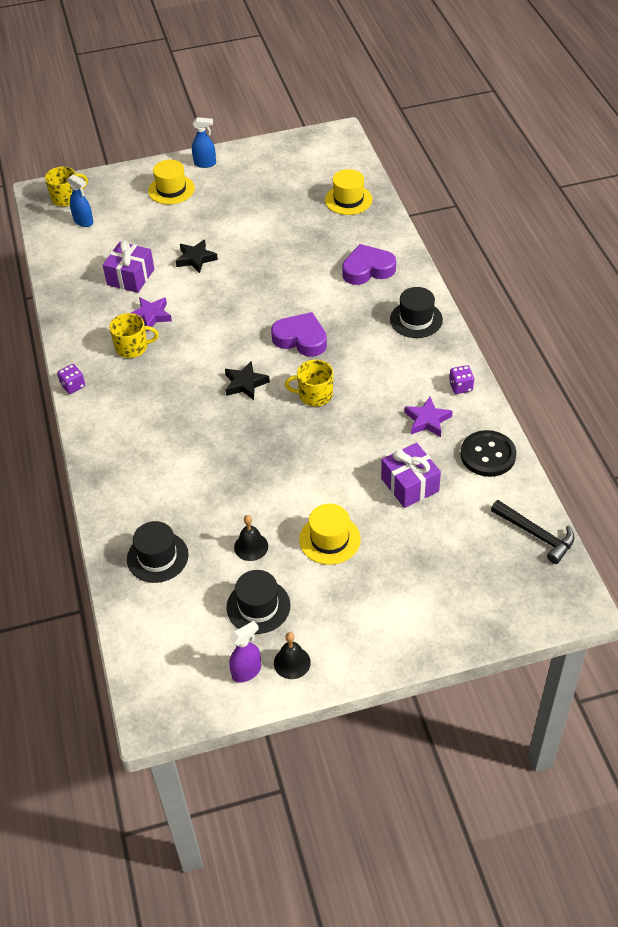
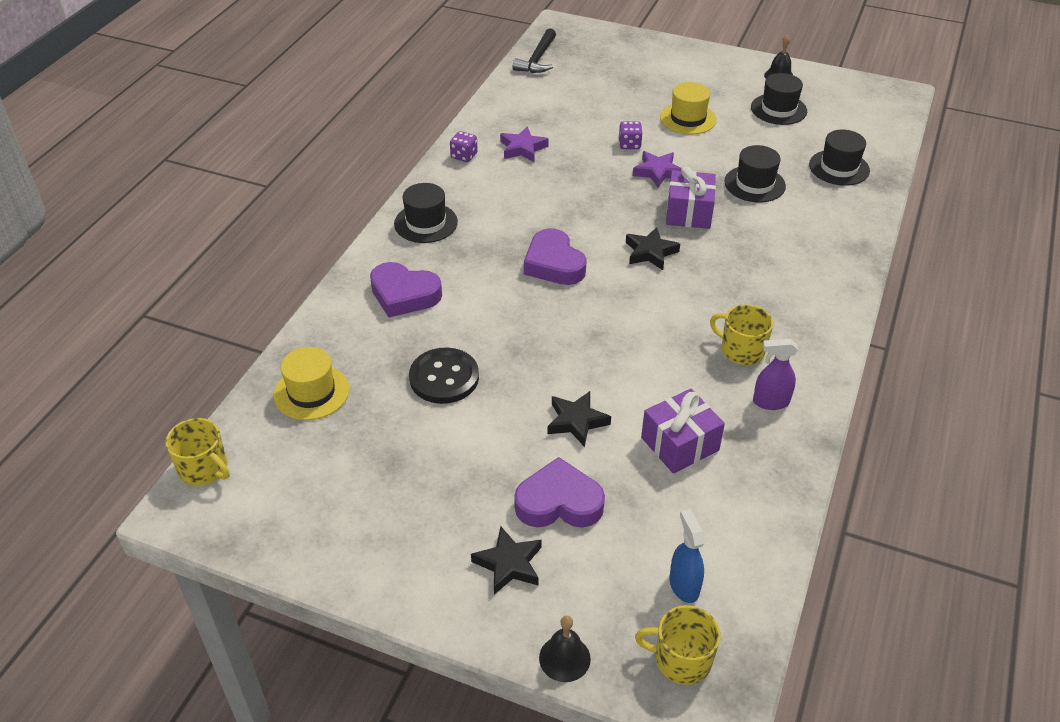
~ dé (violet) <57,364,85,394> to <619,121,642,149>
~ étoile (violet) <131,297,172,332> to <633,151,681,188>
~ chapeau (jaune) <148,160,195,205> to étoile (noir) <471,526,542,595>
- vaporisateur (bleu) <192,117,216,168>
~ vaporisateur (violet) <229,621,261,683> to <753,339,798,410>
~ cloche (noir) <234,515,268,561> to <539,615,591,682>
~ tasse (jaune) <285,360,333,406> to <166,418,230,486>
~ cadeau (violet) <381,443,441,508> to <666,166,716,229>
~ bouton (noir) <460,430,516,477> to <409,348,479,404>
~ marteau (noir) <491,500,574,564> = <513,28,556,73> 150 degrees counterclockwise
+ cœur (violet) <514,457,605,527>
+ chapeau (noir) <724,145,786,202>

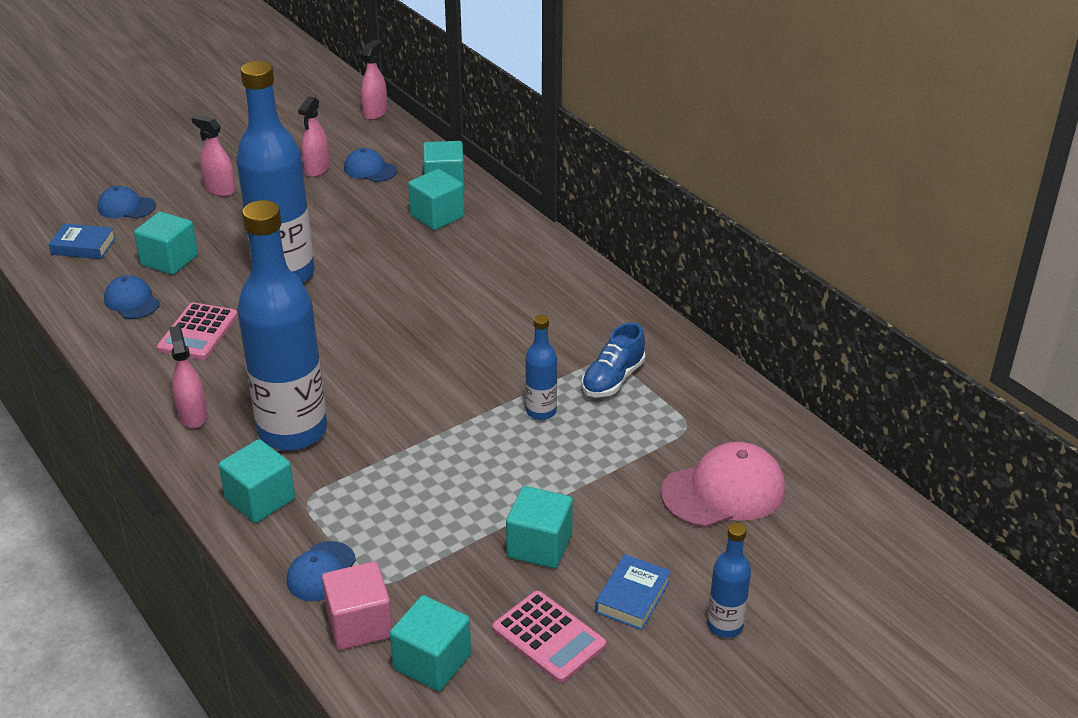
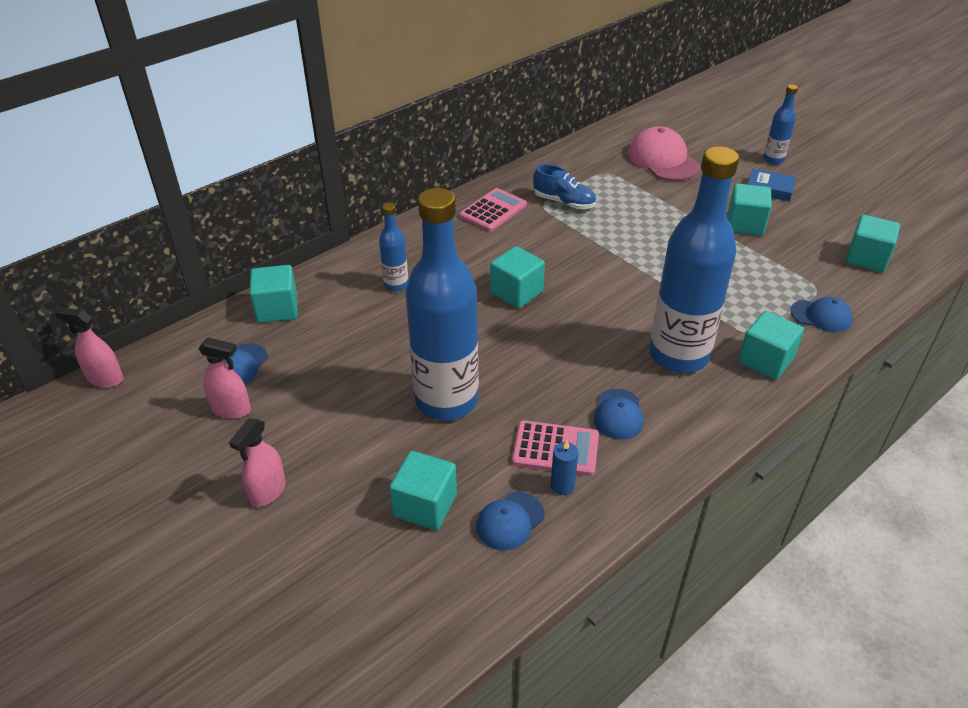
- livre (bleu) <48,224,116,259>
~ casquette (bleu) <97,186,156,218> to <594,389,644,440>
- vaporisateur (rose) <169,326,208,428>
- cube (rose) <322,561,393,650>
~ cube (turquoise) <408,169,465,230> to <490,246,545,309>
~ calculatrice (rose) <492,591,606,683> to <459,188,527,232>
~ bouteille (bleu) <525,315,557,420> to <379,203,408,292>
+ bougie (bleu) <551,441,579,495>

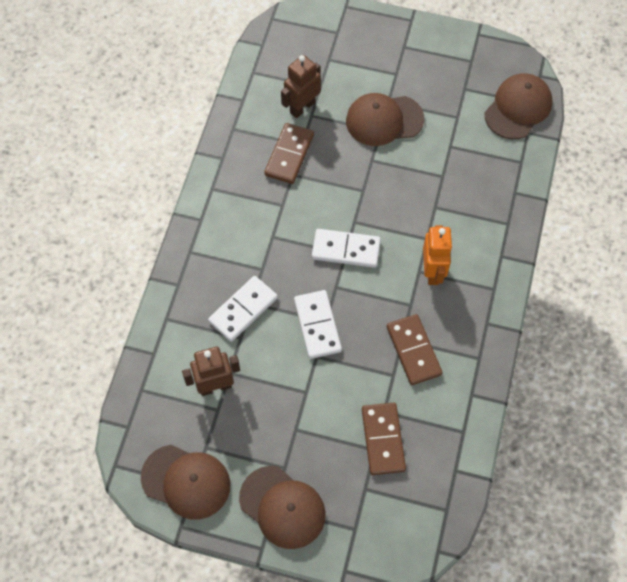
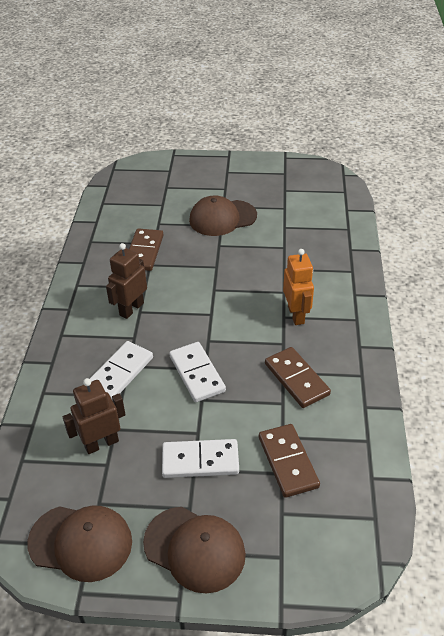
~ robot (marron) <281,55,321,118> to <106,243,147,319>
~ domino (blanc) <312,229,381,268> to <162,439,239,478>
- casquette (marron) <484,73,552,139>

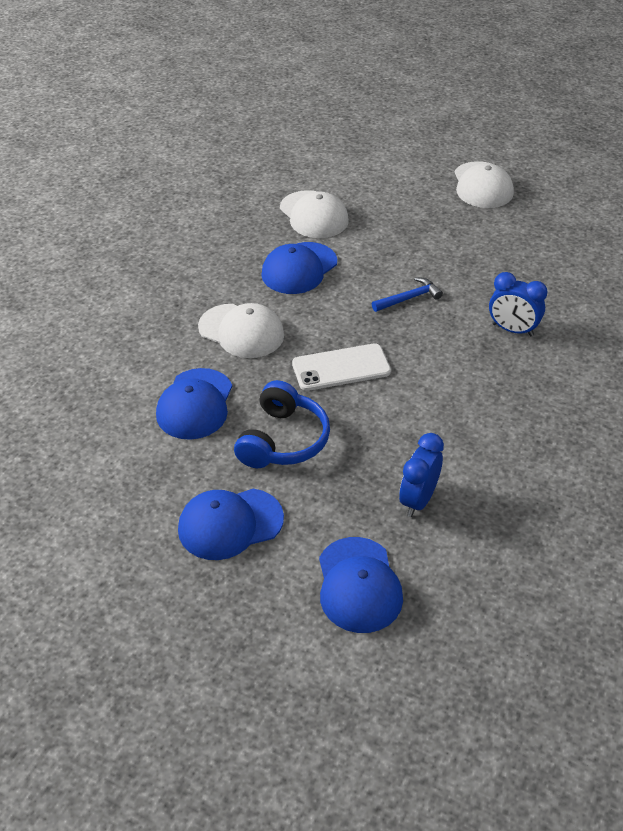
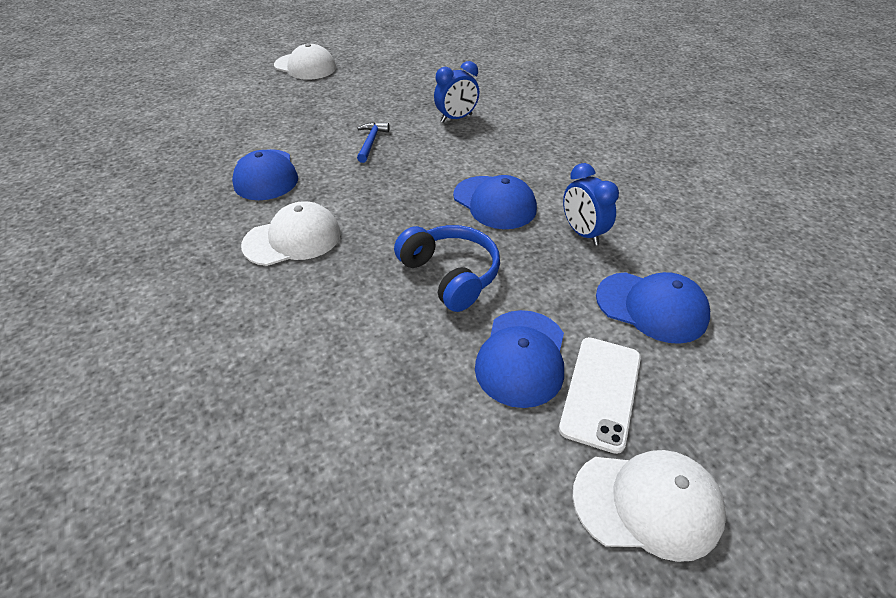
~ casquette (bleu) <156,368,232,440> to <453,175,537,229>
~ casquette (blanc) <280,190,349,238> to <572,450,726,562>
~ téléphone (blanc) <292,343,391,391> to <559,337,641,454>

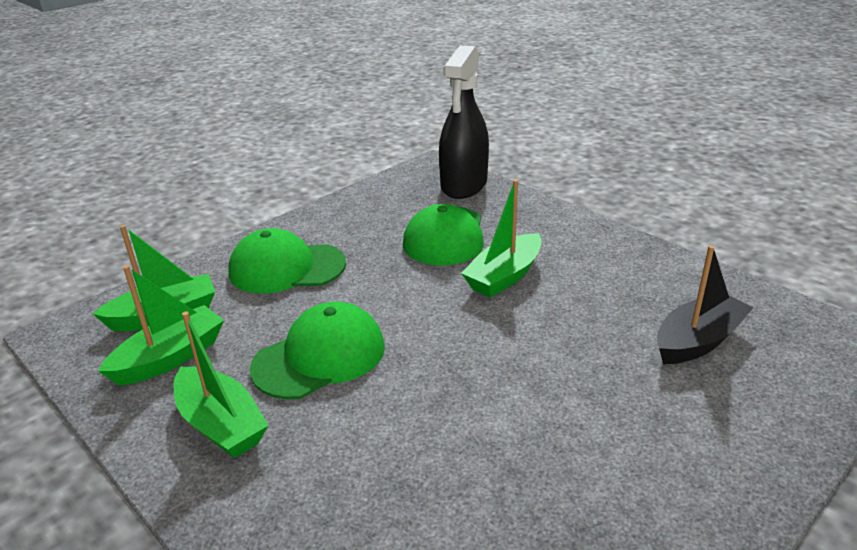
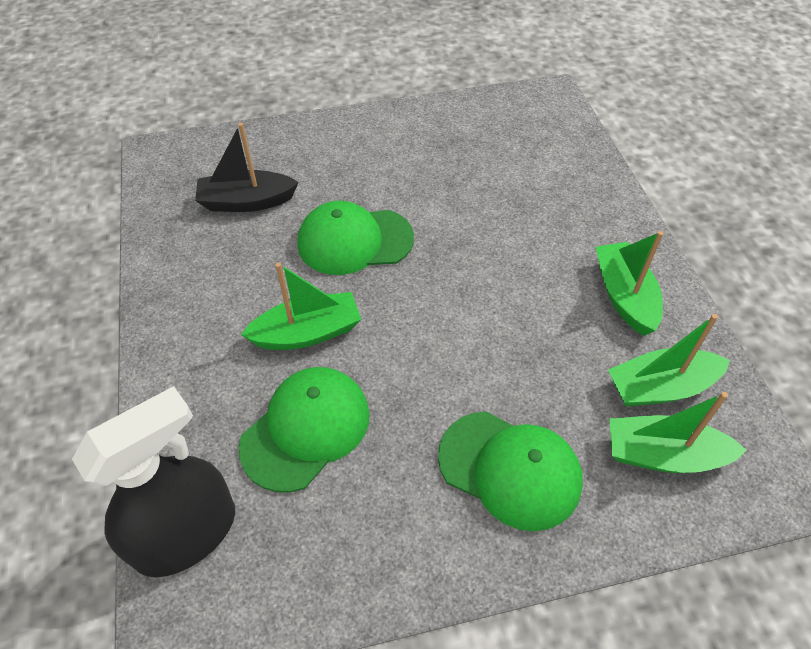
~ casquette (vert) <250,302,385,399> to <297,201,414,275>

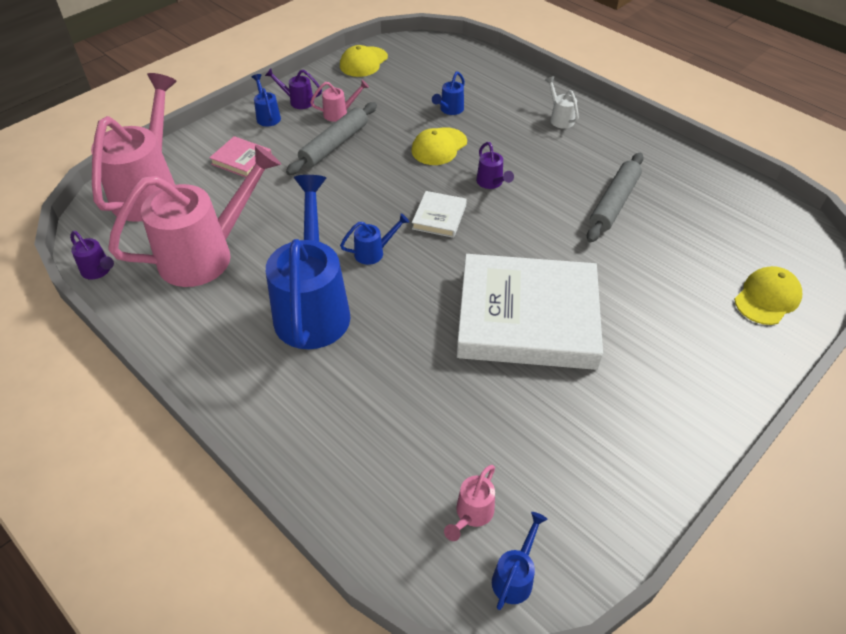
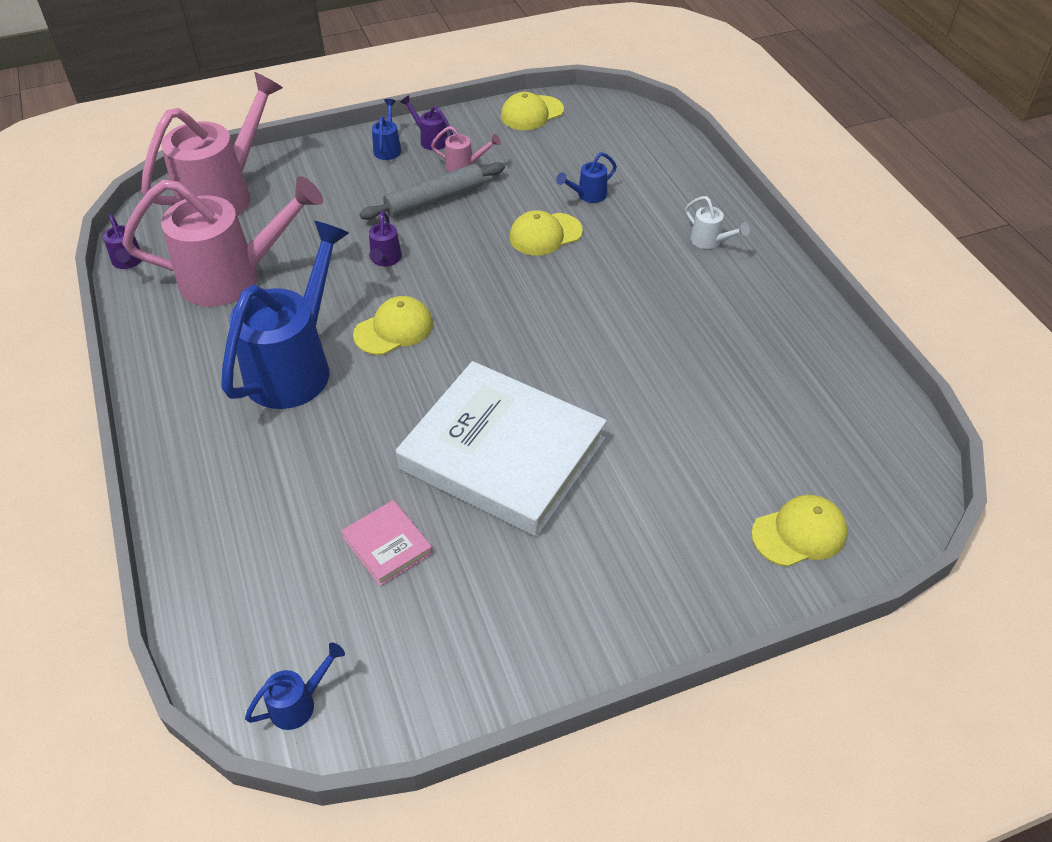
~ livre (rose) <209,136,272,177> to <341,500,433,586>
~ arrosoir (bleu) <340,213,409,265> to casquette (jaune) <353,296,433,355>
- livre (blanc) <412,191,467,238>
- arrosoir (rose) <444,465,495,541>
~ arrosoir (violet) <476,142,514,189> to <369,211,402,267>
~ arrosoir (blanc) <545,76,579,129> = <685,196,750,249> 135 degrees clockwise
- rouleau à pâtisserie (gris) <587,153,644,243>

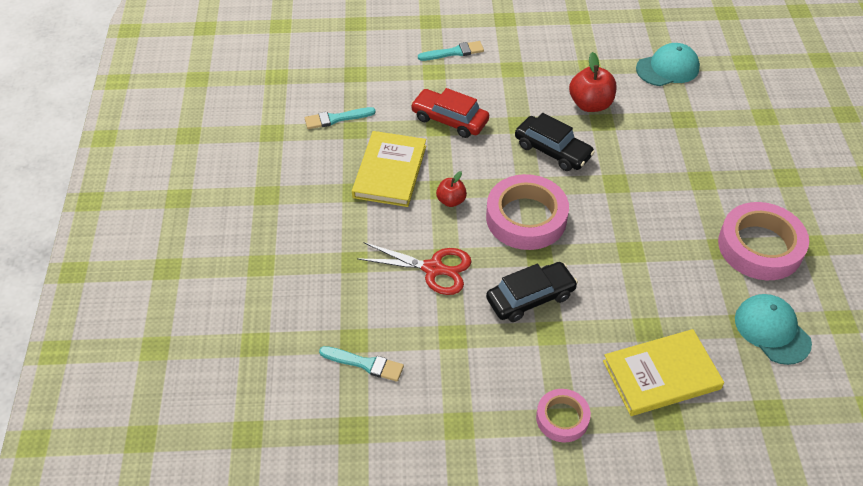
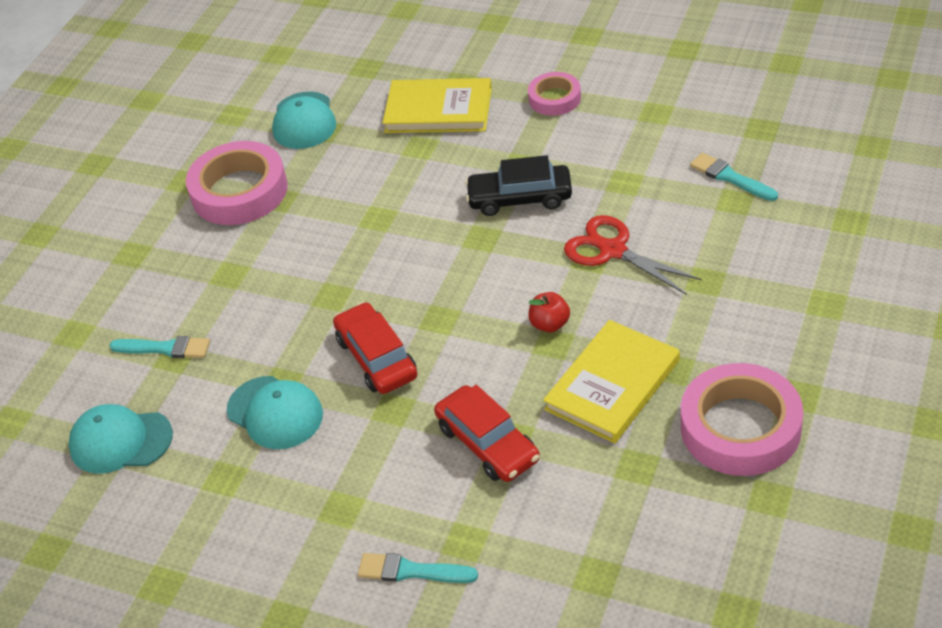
~ pinceau (turquoise) <305,107,376,129> to <109,336,210,358>
~ ruban adhésif (rose) <486,174,569,250> to <681,363,803,476>
~ voiture (noir) <515,113,595,171> to voiture (rouge) <333,302,417,394>
~ pomme (rouge) <569,52,617,112> to casquette (turquoise) <227,376,323,449>

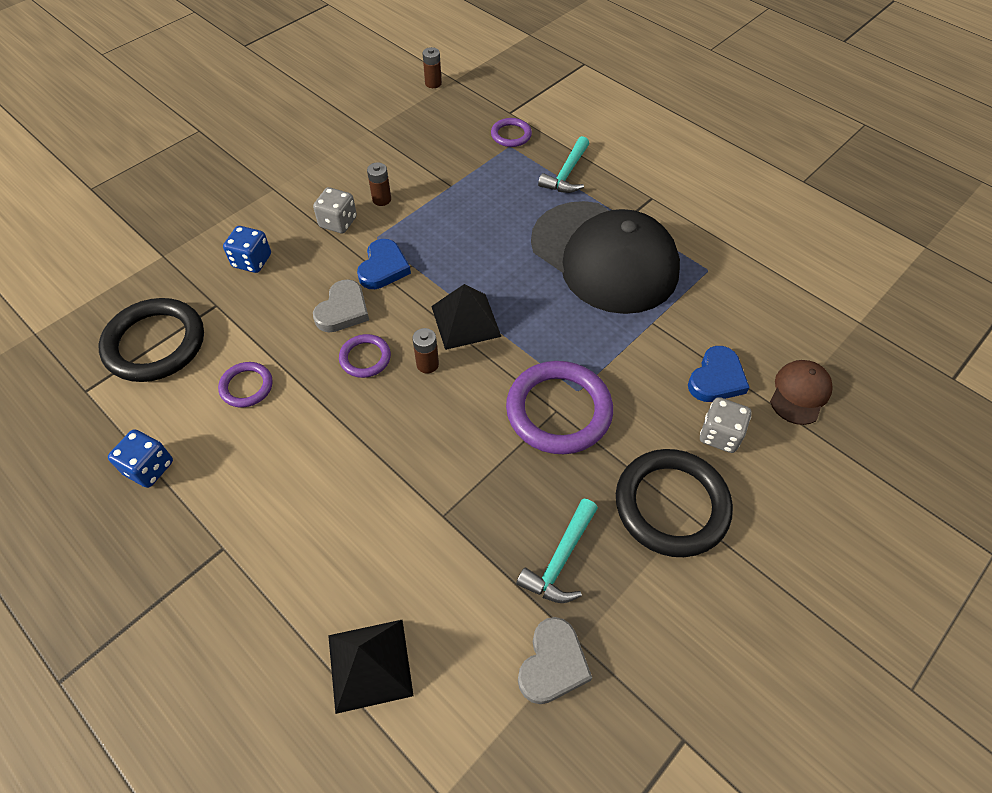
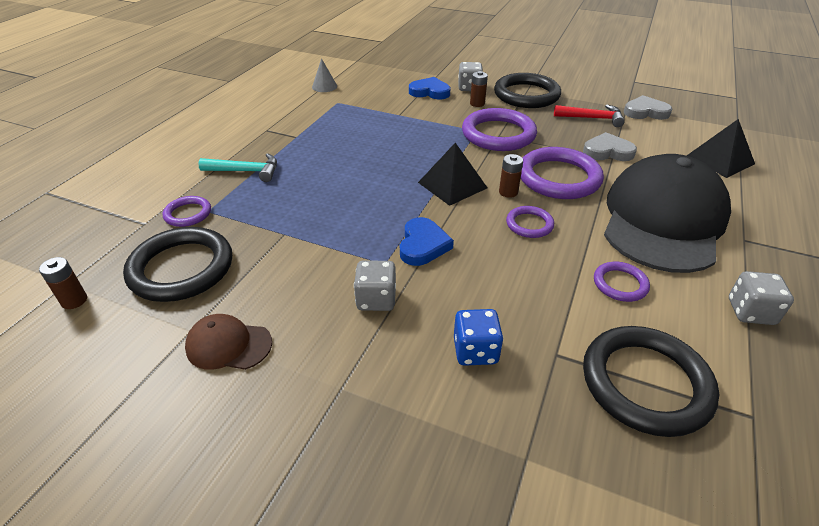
~ dé (bleu) <108,429,173,488> to dé (gris) <729,271,794,325>
~ cœur (gris) <313,279,369,332> to <583,132,637,161>
~ cœur (bleu) <357,239,411,289> = <400,217,454,266> 105 degrees clockwise
~ pile (marron) <367,162,391,206> to <470,71,488,107>
~ marteau (turquoise) <516,498,598,603> to marteau (rouge) <554,104,625,127>
~ casquette (noir) <531,201,680,314> to <604,154,731,273>
~ casquette (marron) <770,360,833,425> to <185,314,272,370>
+ anneau (noir) <123,227,232,302>
+ cône (gris) <312,58,337,92>
+ anneau (violet) <521,147,604,199>

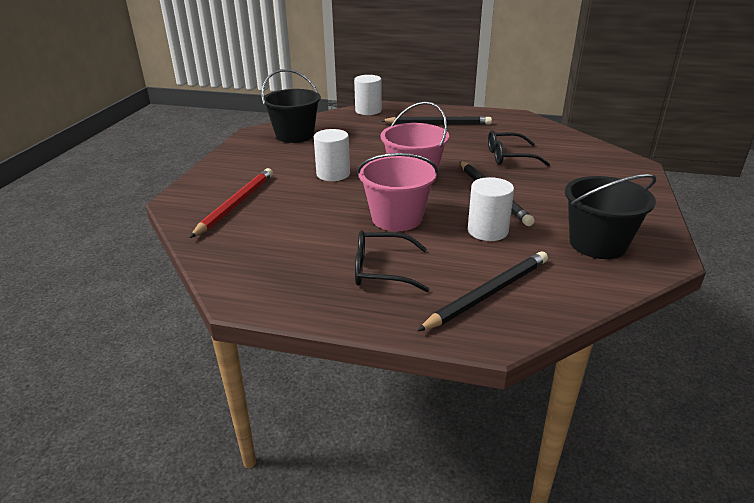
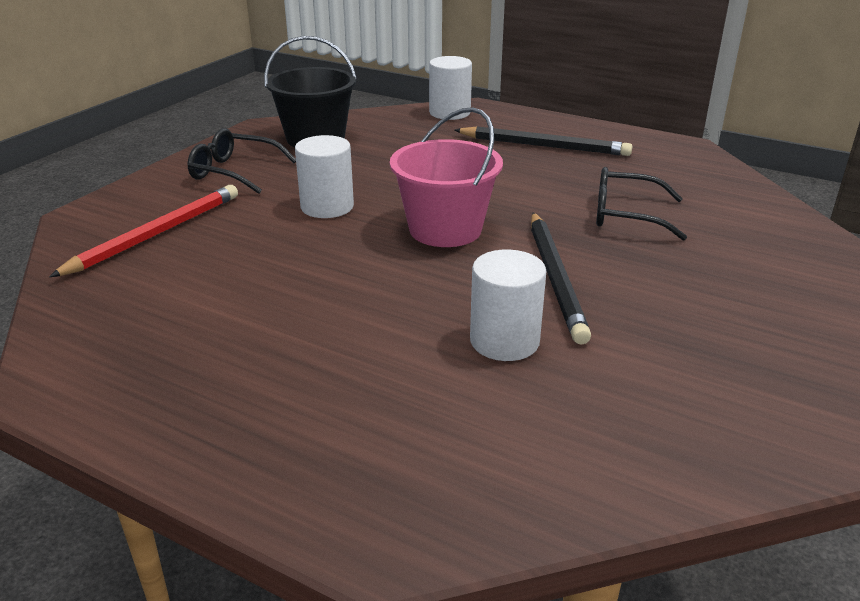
~ lunettes (noir) <355,230,430,292> to <187,128,296,194>
- seau (rose) <357,153,438,231>
- crayon (noir) <417,251,548,331>
- seau (noir) <565,174,657,259>

